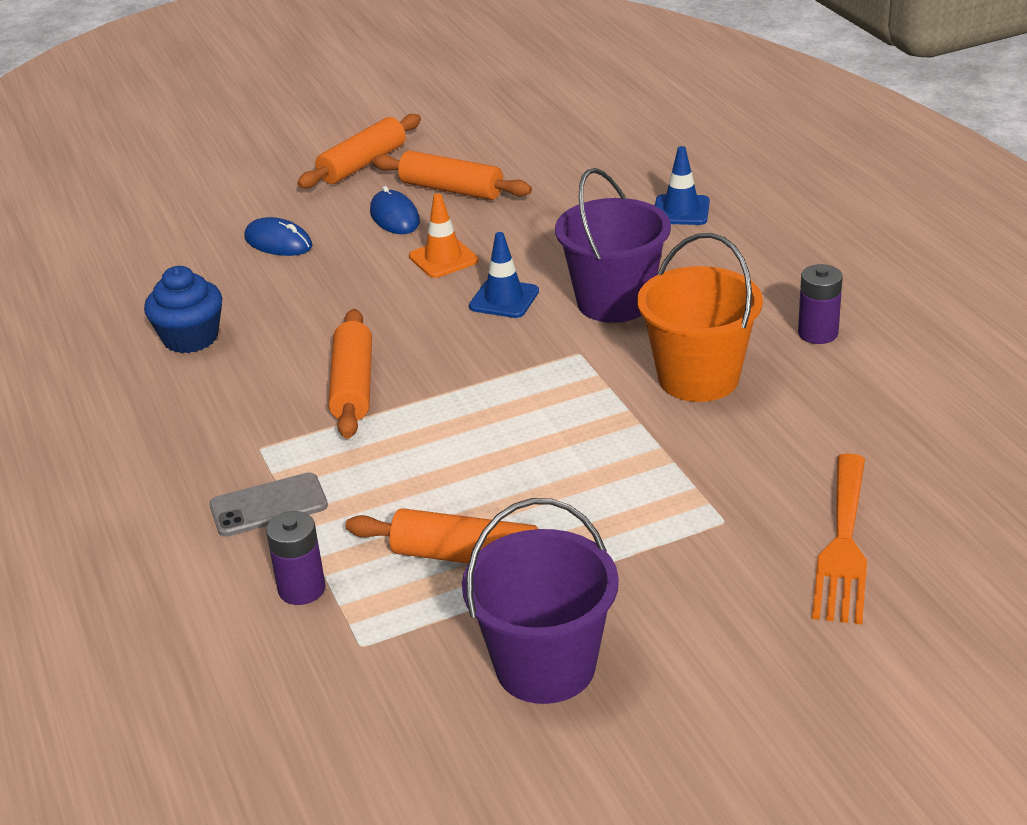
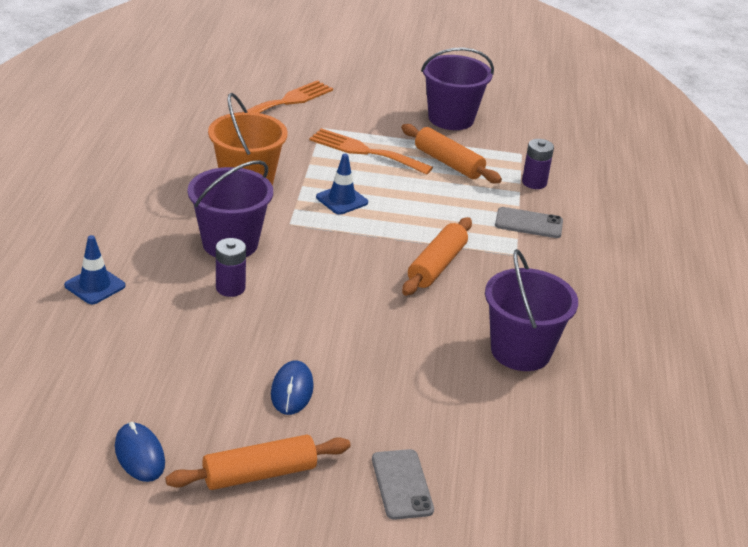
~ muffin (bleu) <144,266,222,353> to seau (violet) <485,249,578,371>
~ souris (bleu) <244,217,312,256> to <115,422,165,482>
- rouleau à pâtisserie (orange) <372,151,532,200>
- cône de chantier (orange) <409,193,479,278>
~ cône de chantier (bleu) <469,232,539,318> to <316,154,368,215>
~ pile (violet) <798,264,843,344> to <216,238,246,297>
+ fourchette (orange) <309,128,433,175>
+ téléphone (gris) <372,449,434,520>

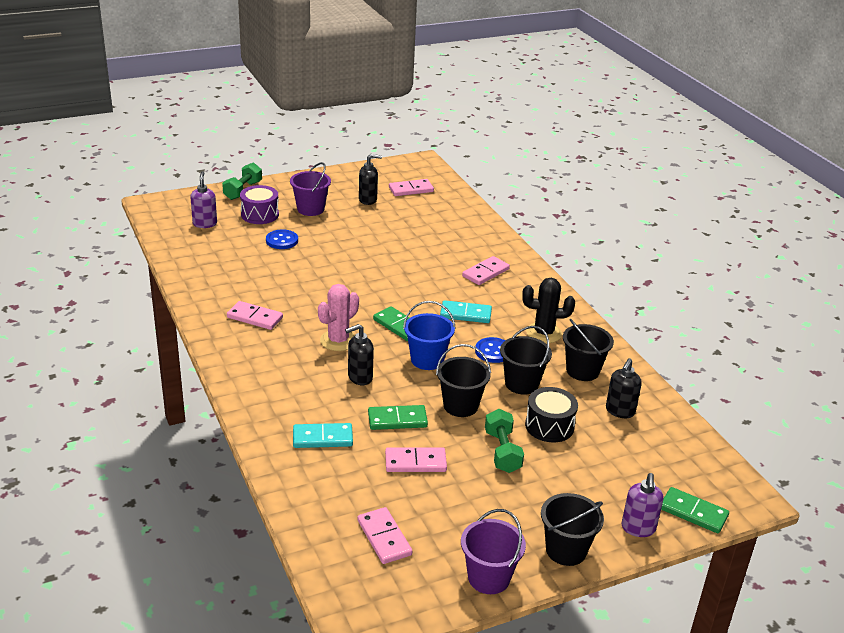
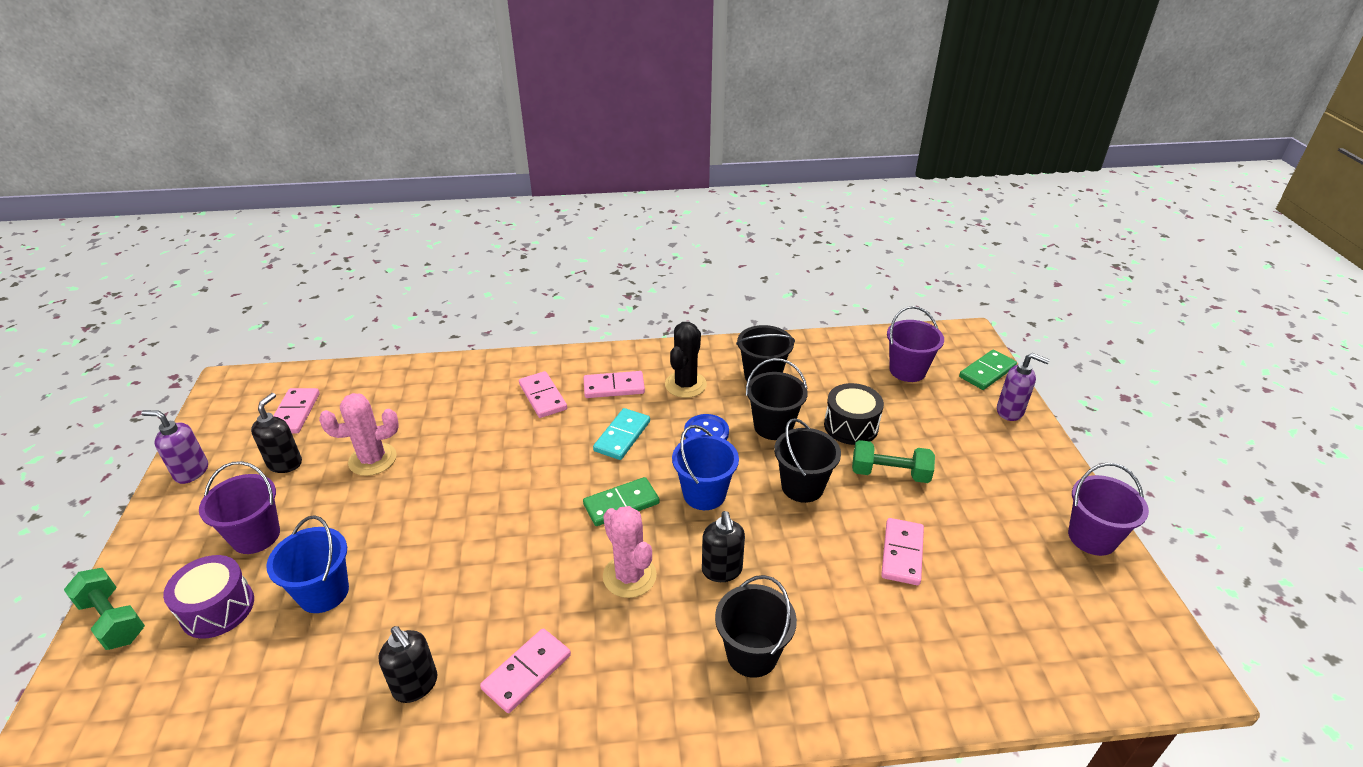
~ distributeur de savon (violet) <190,171,217,228> to <141,410,208,484>
~ bouton (bleu) <266,229,298,249> to seau (bleu) <266,515,349,613>
- domino (turquoise) <293,423,353,448>
~ domino (rose) <358,507,412,564> to <583,371,645,398>
- domino (vert) <368,405,428,430>
~ seau (noir) <541,493,604,566> to <715,575,797,678>
~ distributeur de savon (noir) <606,358,642,418> to <378,626,438,703>
+ cactus (rose) <319,393,399,476>
+ seau (violet) <887,306,944,382>

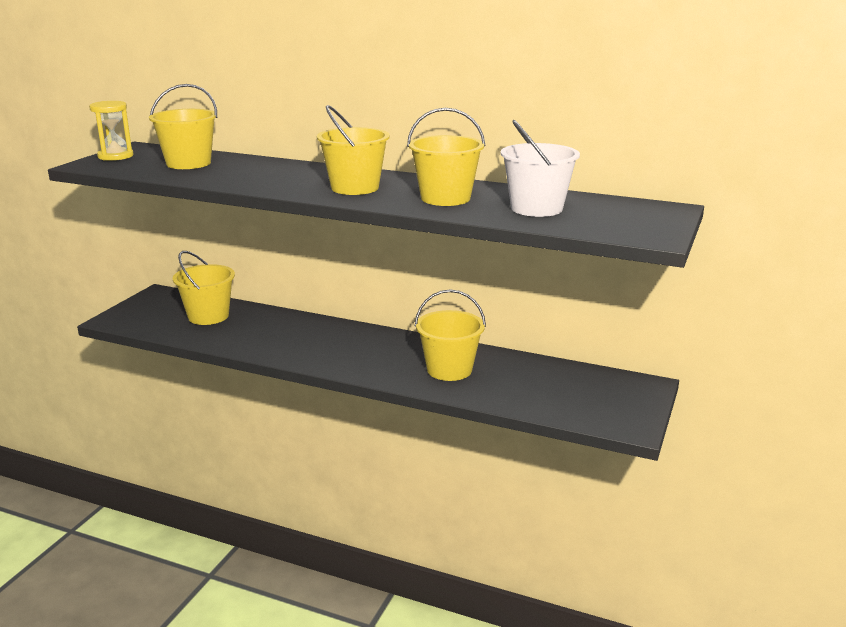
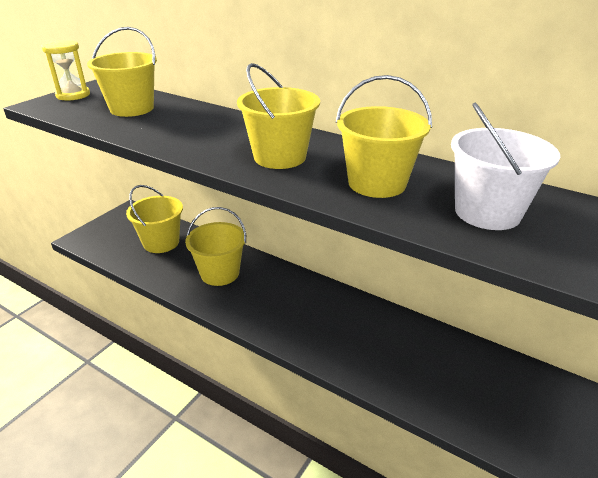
~ seau (jaune) <415,289,486,381> to <185,207,246,286>

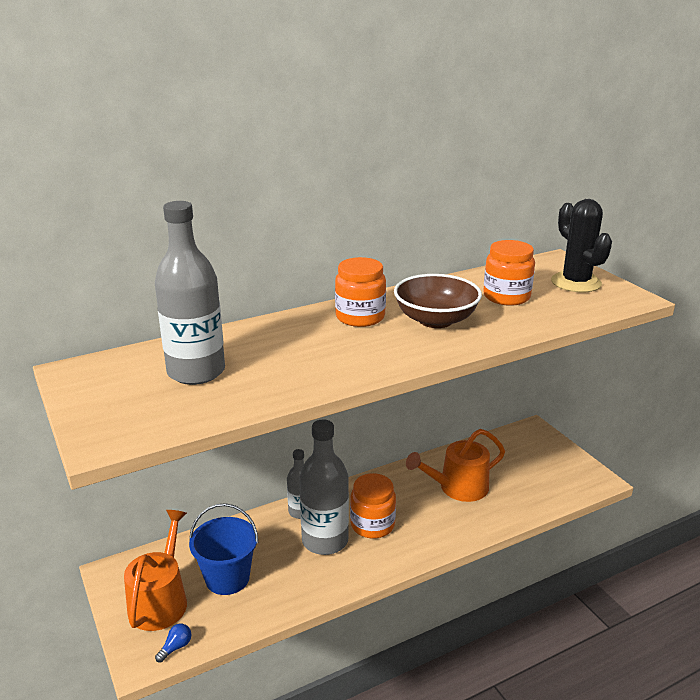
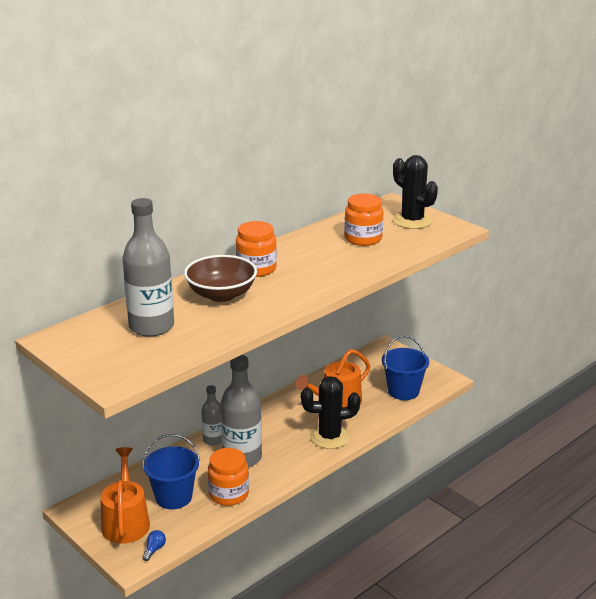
~ bocal (orange) <350,473,396,538> to <208,448,249,506>
~ bol (marron) <394,274,482,328> to <184,255,257,302>
+ cactus (noir) <301,376,360,449>
+ seau (bleu) <382,335,429,400>

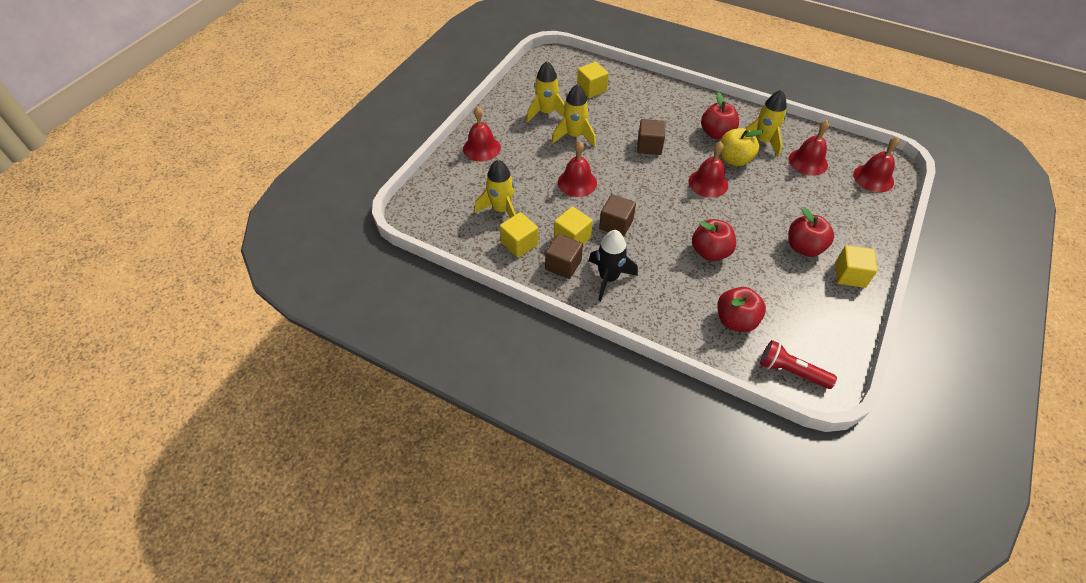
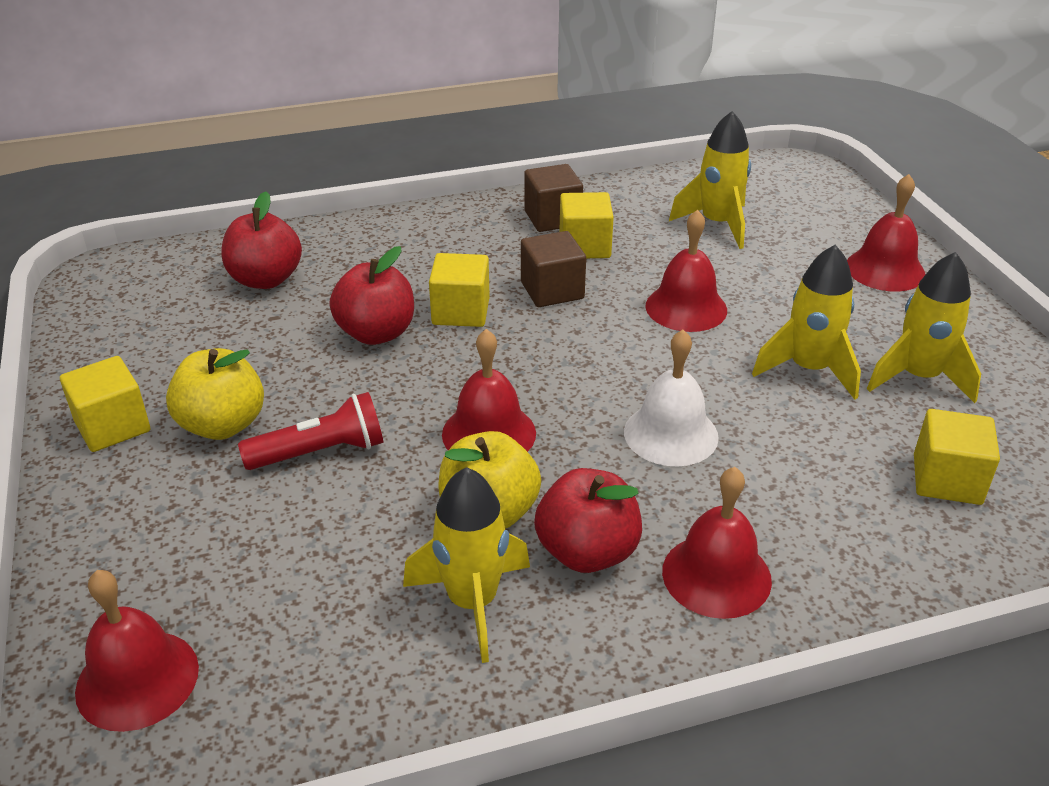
~ cube (jaune) <500,212,538,258> to <429,253,490,327>
- fusée (noir) <589,230,638,301>
~ cube (marron) <637,119,665,155> to cloche (blanc) <624,330,719,467>
~ lampe de poche (rouge) <760,340,837,389> to <238,392,383,470>
~ cloche (rouge) <789,120,829,176> to <662,467,772,619>
~ pomme (rouge) <789,207,834,257> to pomme (jaune) <166,348,264,440>

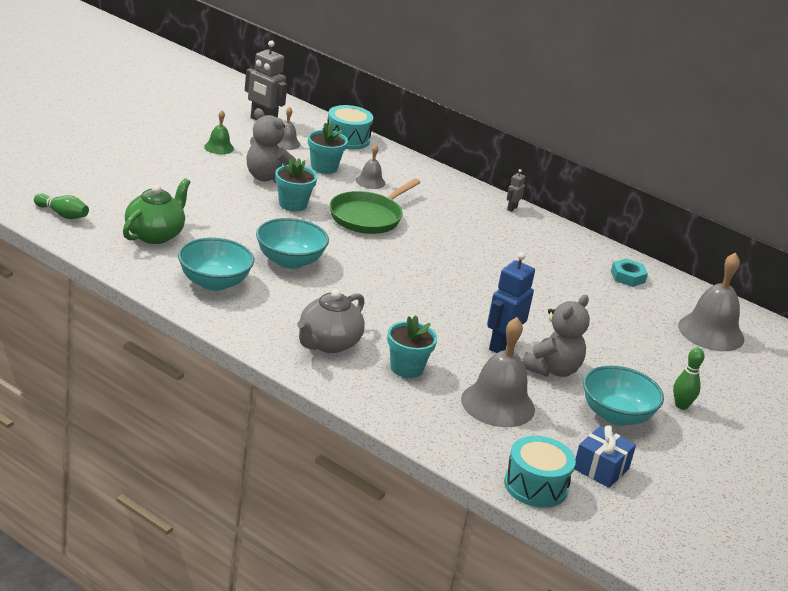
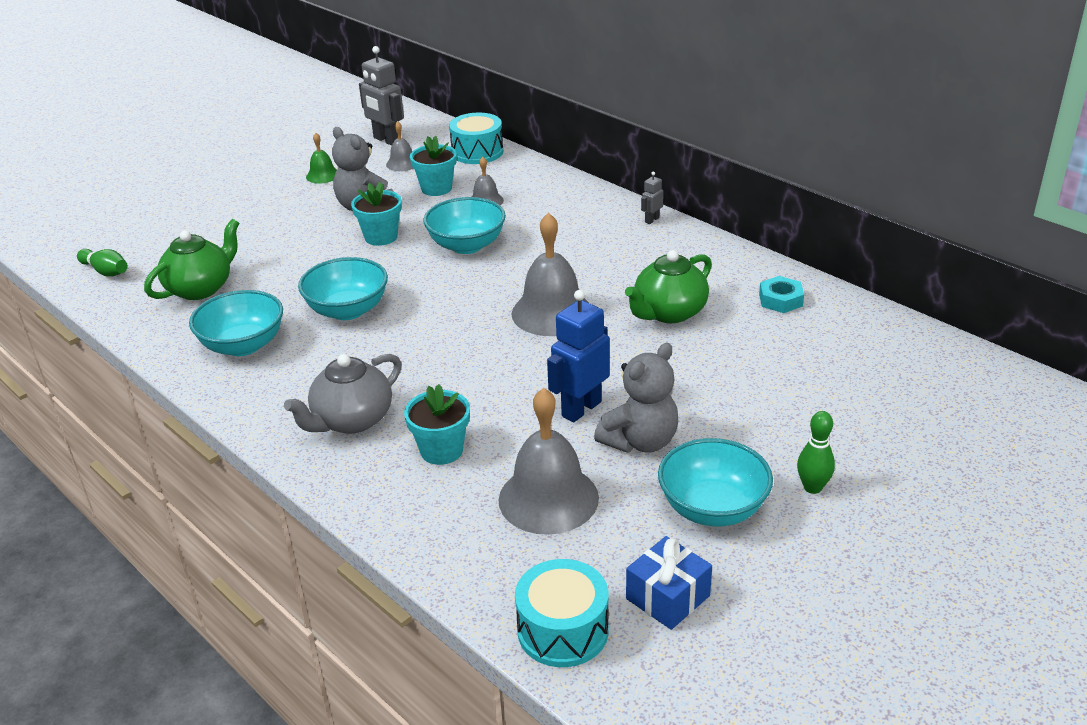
~ poêle (vert) <329,179,421,234> to bol (turquoise) <423,197,506,254>
~ cloche (gris) <678,252,744,351> to <512,213,589,336>
+ théière (vert) <625,250,712,323>

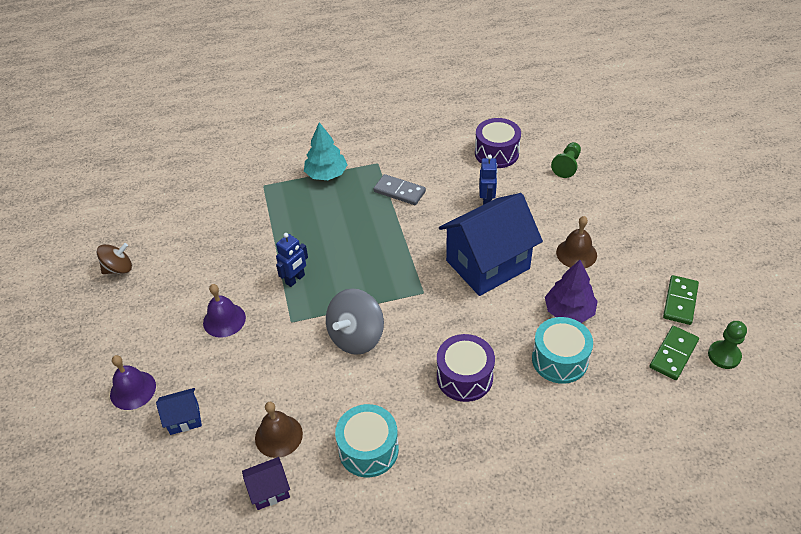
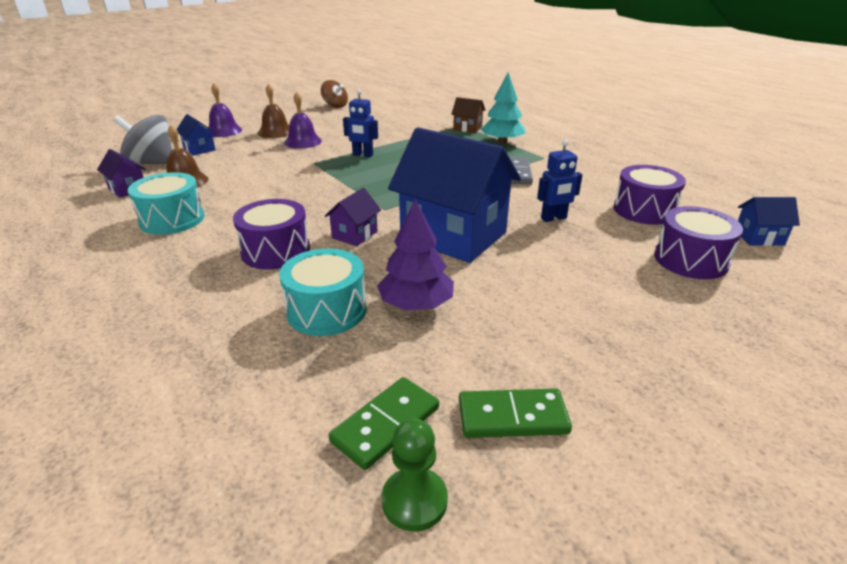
~ toupie (gris) <326,288,384,355> to <113,115,172,165>
~ pion (vert) <551,142,581,178> to tambour (violet) <654,206,743,279>
~ cloche (marron) <556,216,597,268> to <258,84,289,138>
~ domino (vert) <650,326,699,380> = <328,377,439,470> 60 degrees counterclockwise
+ maison (violet) <325,188,381,246>
+ maison (marron) <451,97,485,133>
+ maison (bleu) <738,197,800,246>

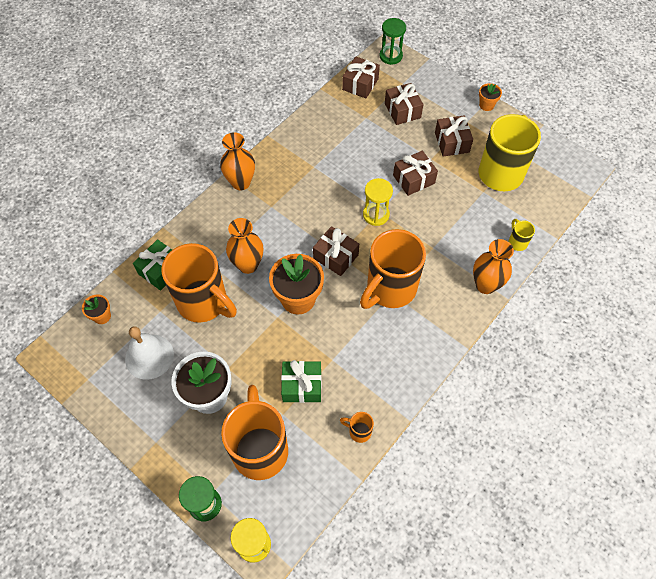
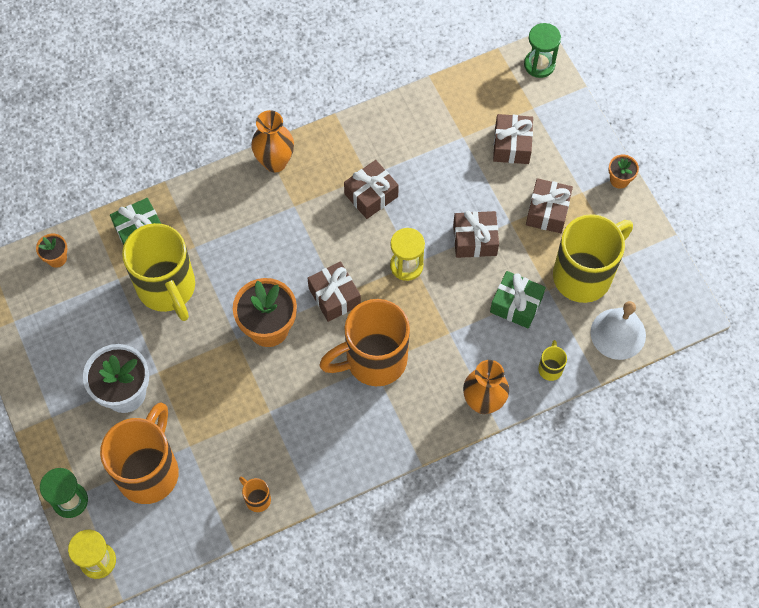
~ cloche (blanc) <125,326,174,380> to <591,301,646,360>
~ tasse (orange) <161,243,237,323> to tasse (jaune) <122,223,195,321>
- vase (orange) <226,218,263,274>
~ cadeau (vert) <281,360,322,403> to <490,271,546,329>
~ cadeau (marron) <342,56,380,98> to <344,160,399,219>

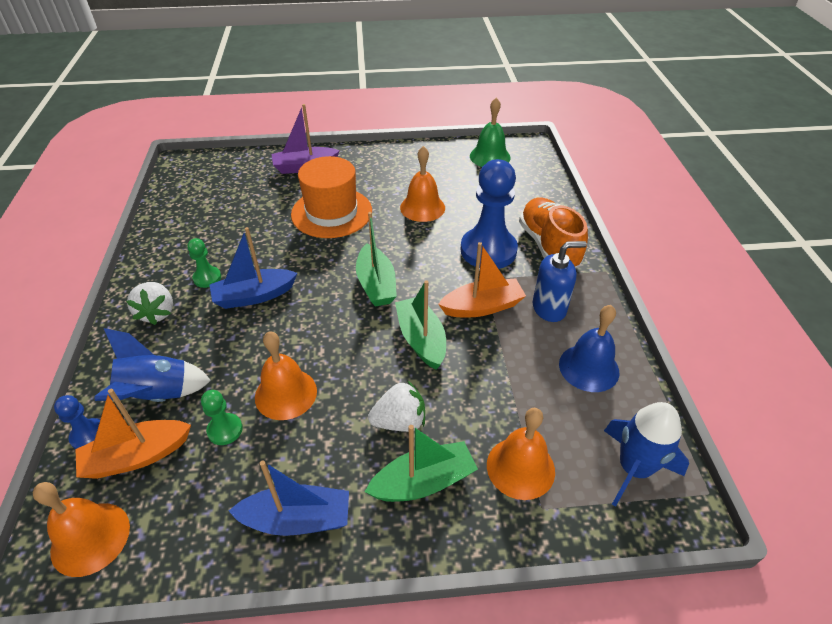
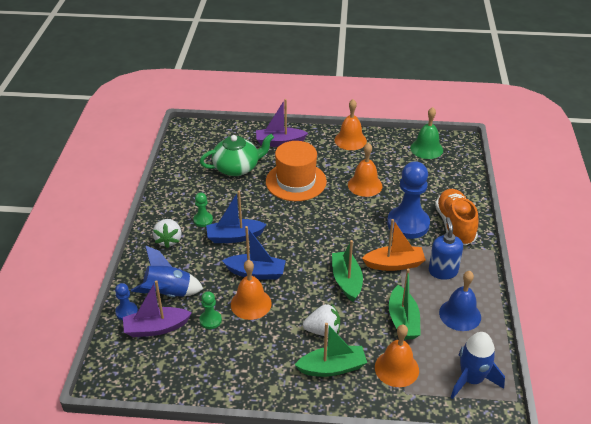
~ cloche (orange) <33,482,130,577> to <334,99,367,150>
~ bateau (orange) <75,389,191,479> to bateau (violet) <123,280,192,337>
~ bateau (bleu) <229,460,349,536> to <222,226,286,280>
~ bateau (vert) <356,212,397,307> to <389,268,421,340>
~ distributeur de savon (bleu) <533,241,587,322> = <429,217,463,280> 90 degrees counterclockwise
+ théière (vert) <200,134,274,176>

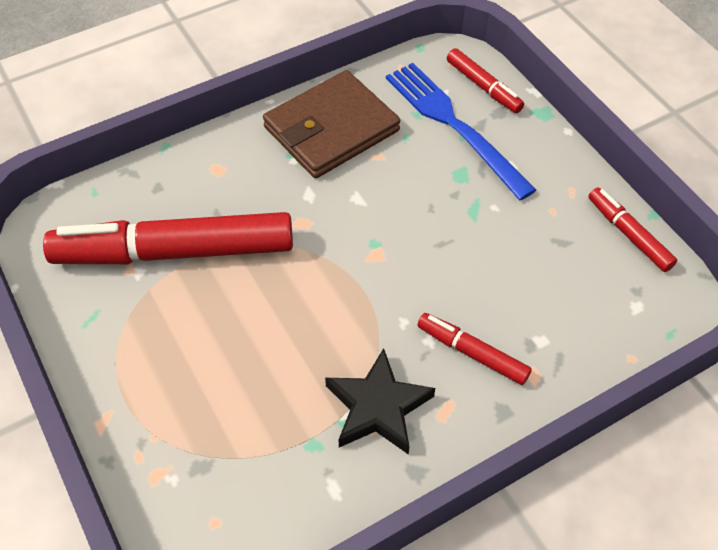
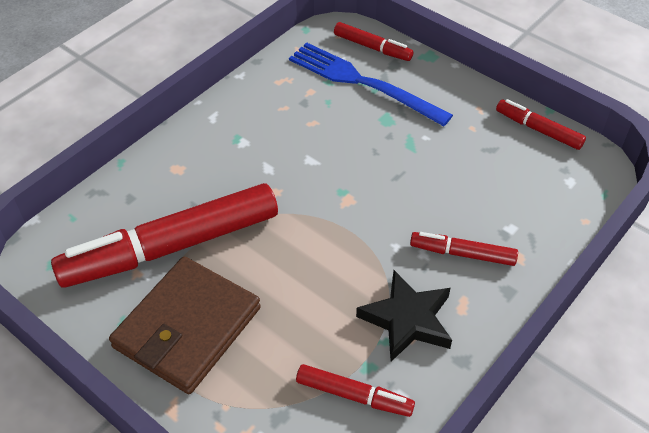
~ portefeuille (marron) <263,70,400,178> to <109,257,261,394>
+ feutre (rouge) <296,364,415,417>

